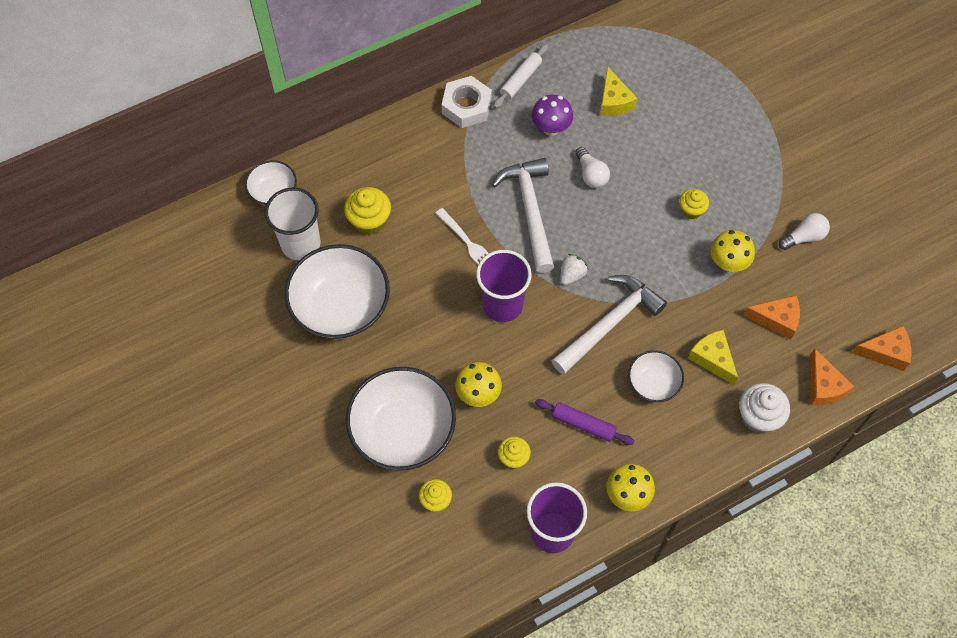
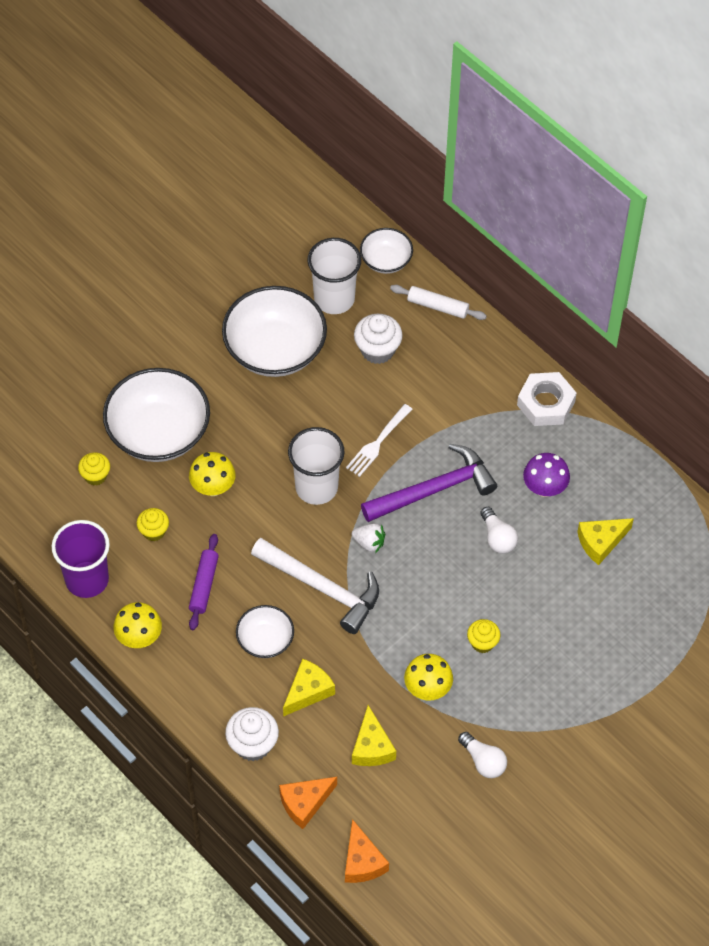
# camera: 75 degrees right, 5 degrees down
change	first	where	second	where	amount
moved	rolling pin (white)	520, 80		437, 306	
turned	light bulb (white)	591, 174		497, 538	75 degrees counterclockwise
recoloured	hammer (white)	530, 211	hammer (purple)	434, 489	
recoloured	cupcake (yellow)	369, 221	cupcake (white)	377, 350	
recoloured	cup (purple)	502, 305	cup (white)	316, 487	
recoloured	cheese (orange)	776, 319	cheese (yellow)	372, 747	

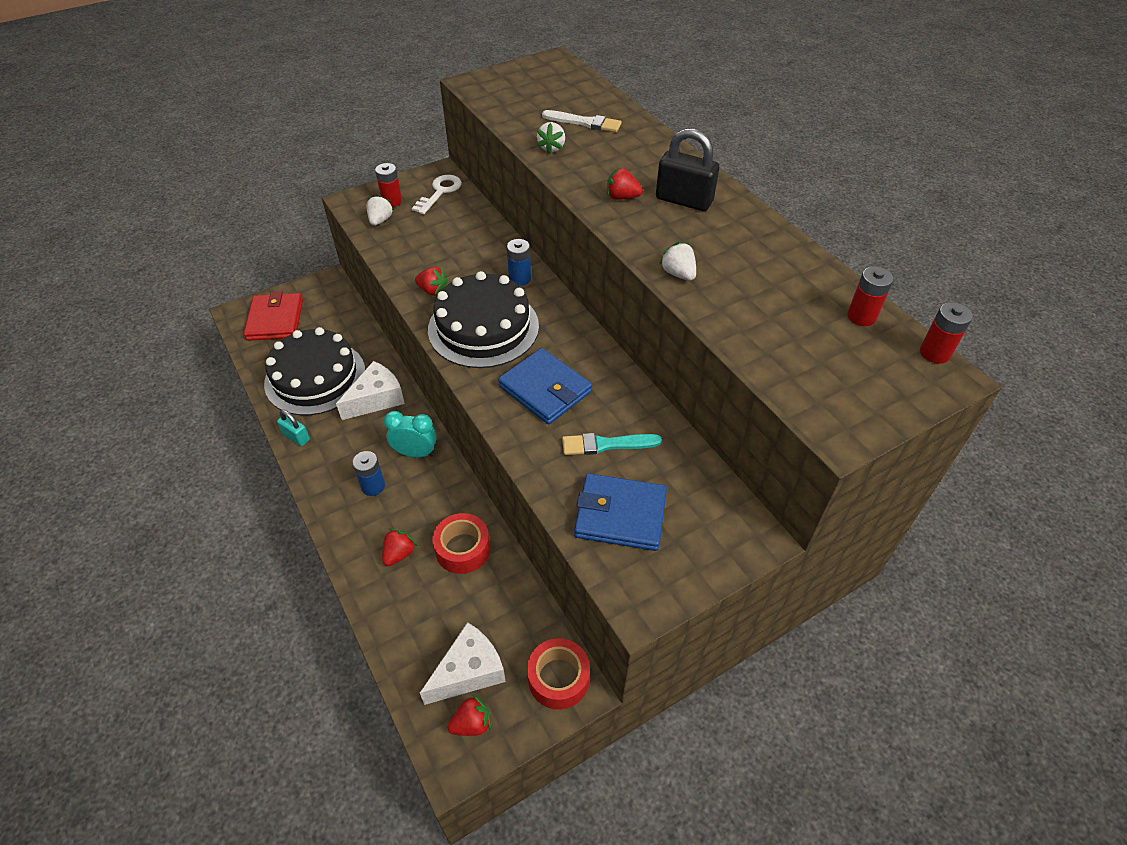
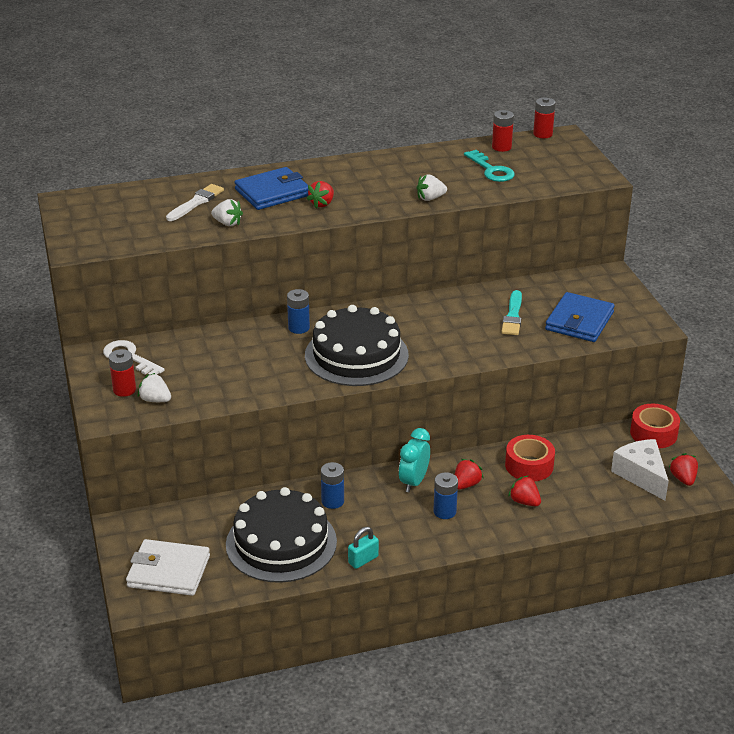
# camera: 75 degrees left, 15 degrees down
change	first	where	second	where	amount
removed	padlock (black)	684, 200			
moved	strawberry (red)	432, 291		466, 484	
recoloured	wallet (red)	275, 320	wallet (white)	168, 571	
moved	wallet (blue)	545, 389		272, 192	
replaced	cheese (white)	376, 399	battery (blue)	332, 501	
added			key (turquoise)	491, 170	

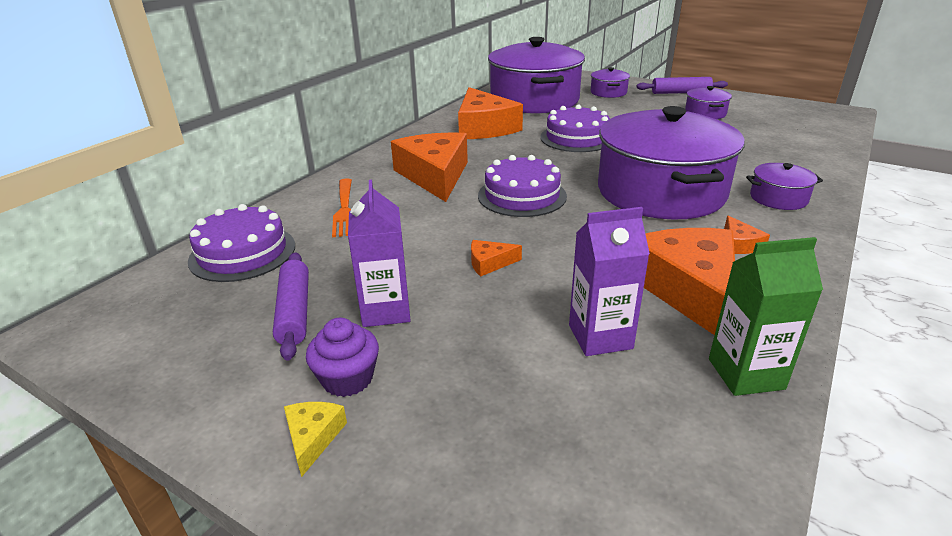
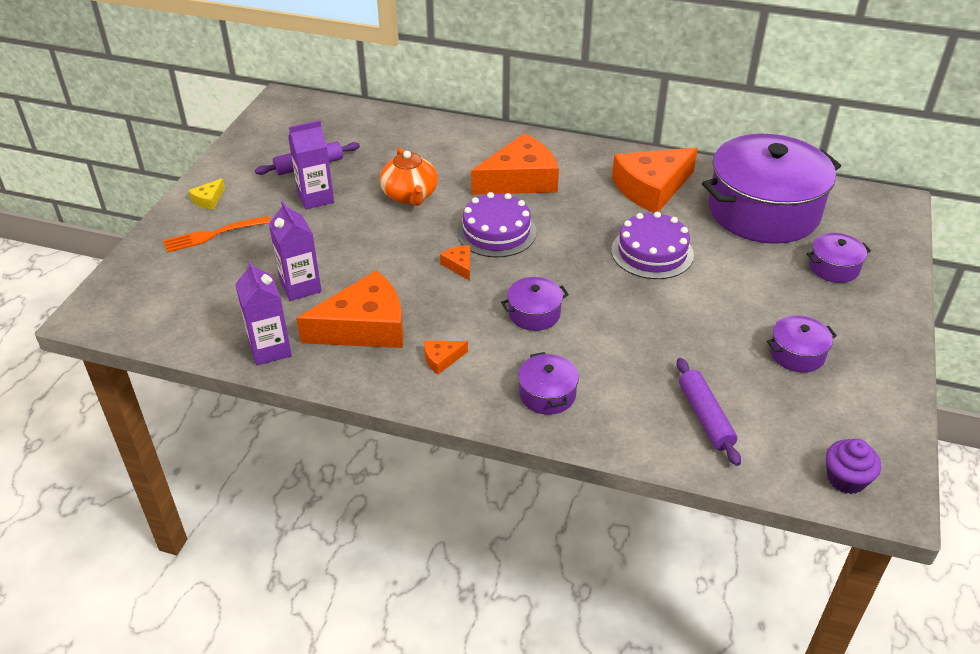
# camera: 75 degrees right, 10 degrees up
change	first	where	second	where	amount
moved	rolling pin (purple)	680, 92		705, 417	
resized	pot (purple)	660, 192		534, 313	x0.42
moved	fork (orange)	345, 210		212, 235	
removed	cake (purple)	242, 253			
recoloured	carton (green)	746, 374	carton (purple)	270, 349	
moved	cheese (orange)	489, 263		459, 265	
moved	cupcake (purple)	347, 379		846, 479	
turned	cheese (yellow)	313, 437		208, 200	135 degrees clockwise
added			teapot (orange)	410, 196	

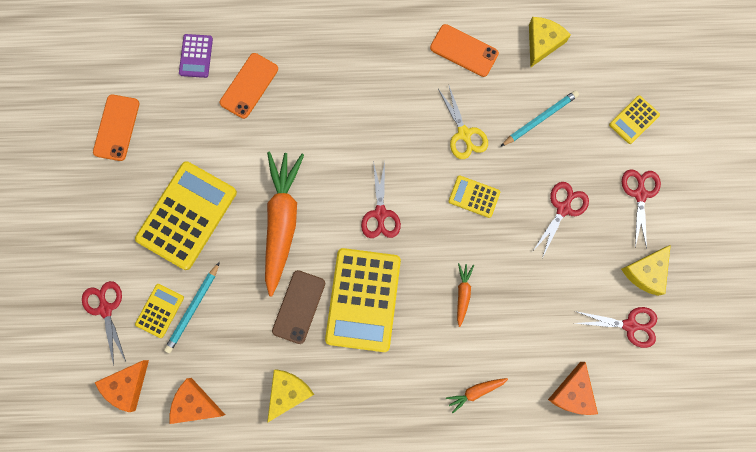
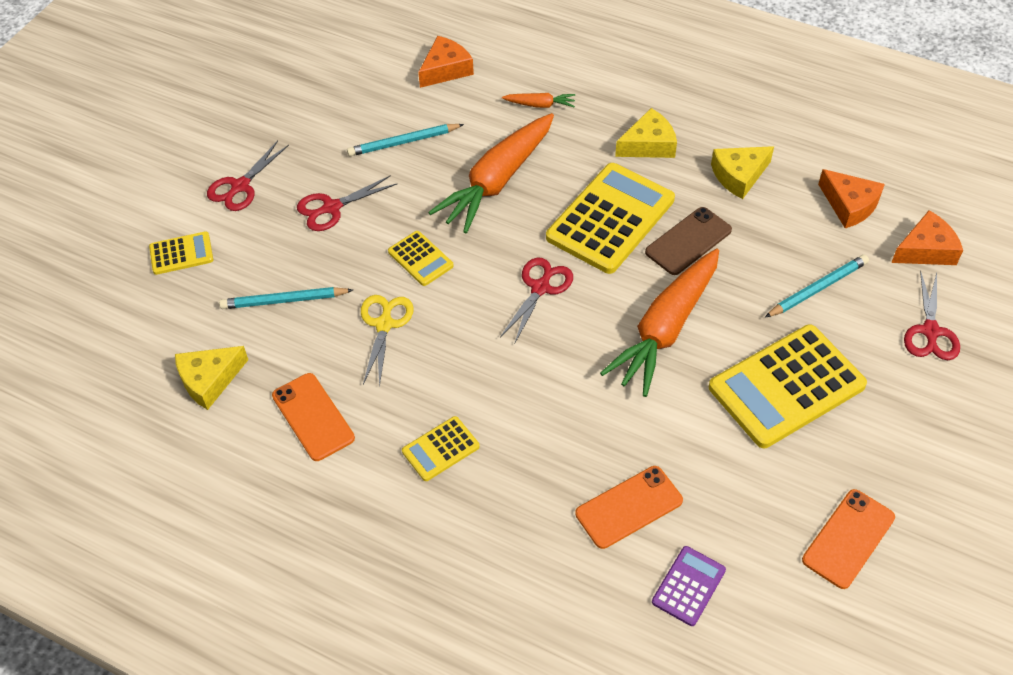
# camera: 150 degrees left, 25 degrees down
change	first	where	second	where	amount
moved	cheese (yellow)	646, 272		648, 145	
resized	carrot (orange)	463, 294		497, 181	x2.32
moved	calculator (yellow)	160, 310		440, 449	
removed	scissors (red)	630, 325			
added			pencil (turquoise)	403, 142	

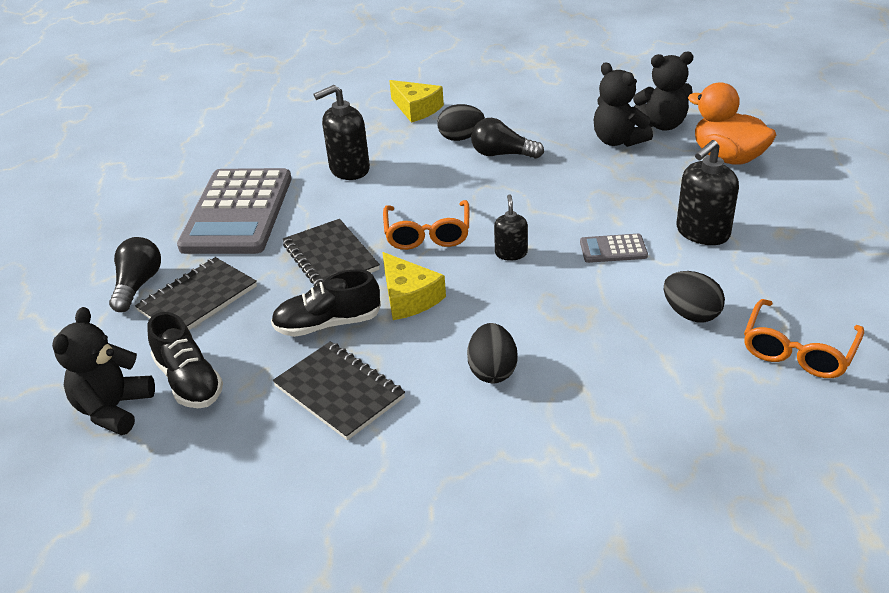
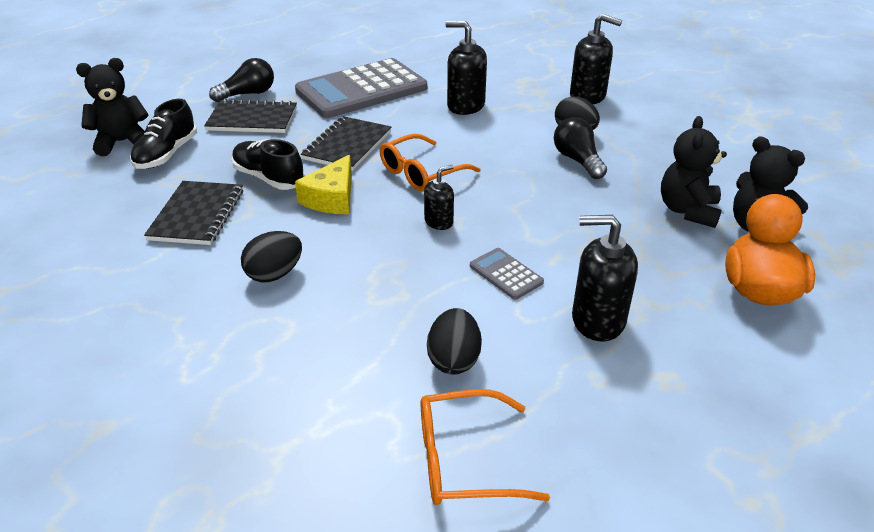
# camera: 50 degrees right, 0 degrees up
change	first	where	second	where	amount
replaced	cheese (yellow)	416, 109	soap dispenser (black)	588, 96	

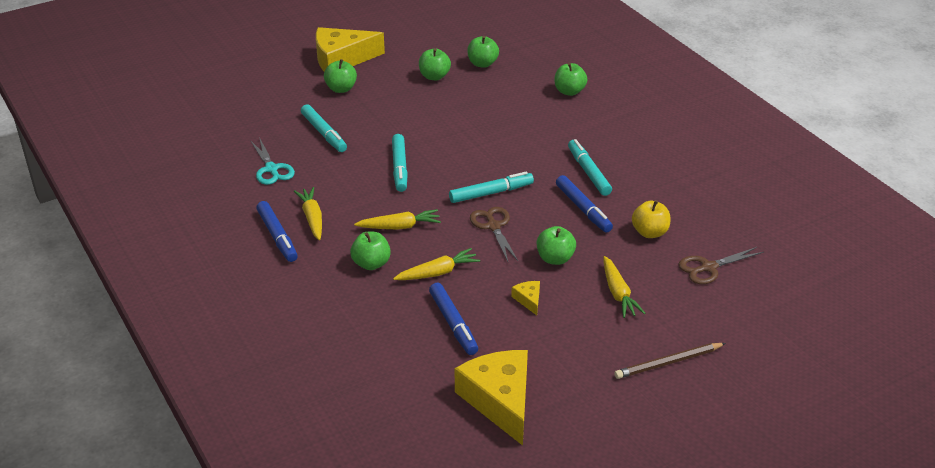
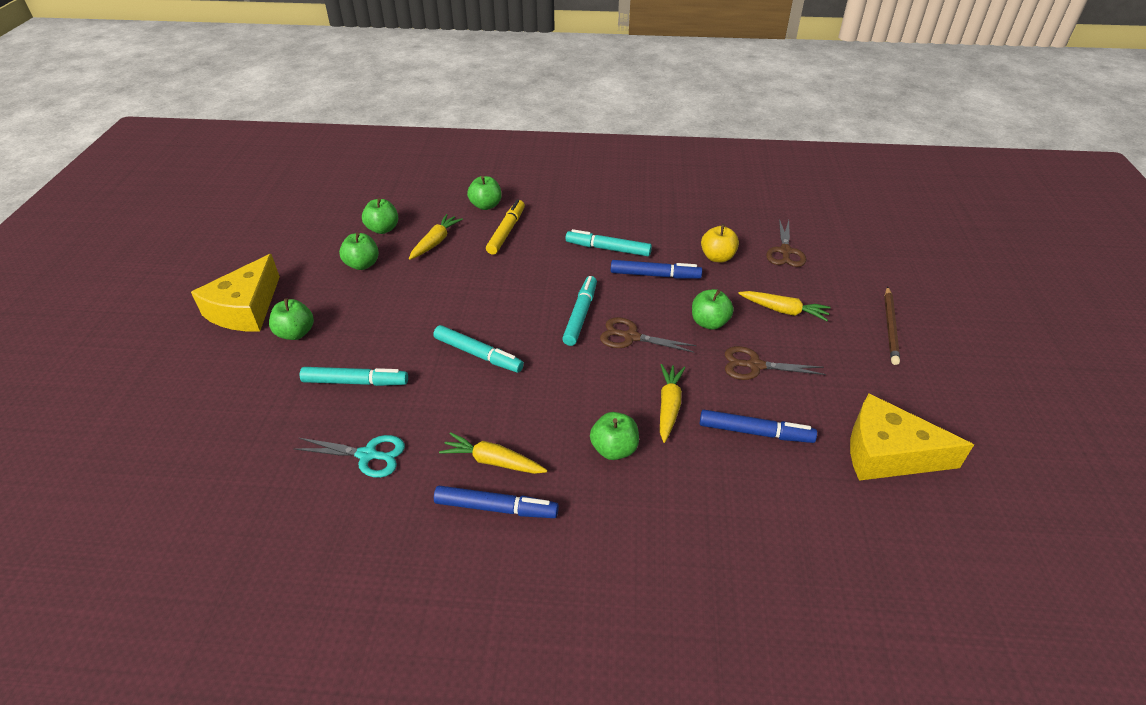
# camera: 55 degrees left, 5 degrees up
change	first	where	second	where	amount
moved	carrot (yellow)	399, 227		435, 242	
replaced	cheese (yellow)	528, 300	scissors (brown)	755, 365	
added			marker (yellow)	506, 232	

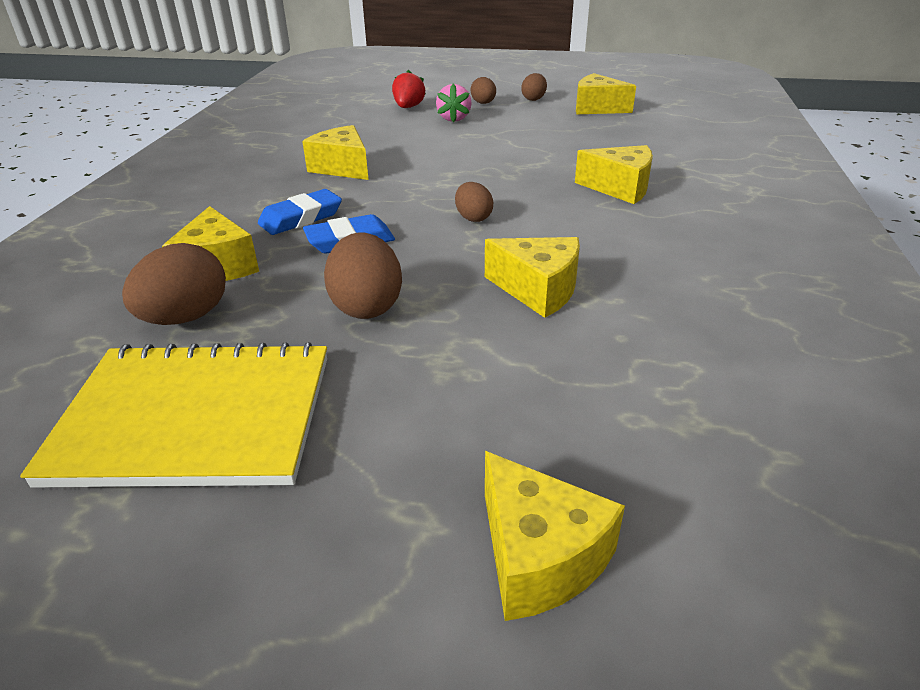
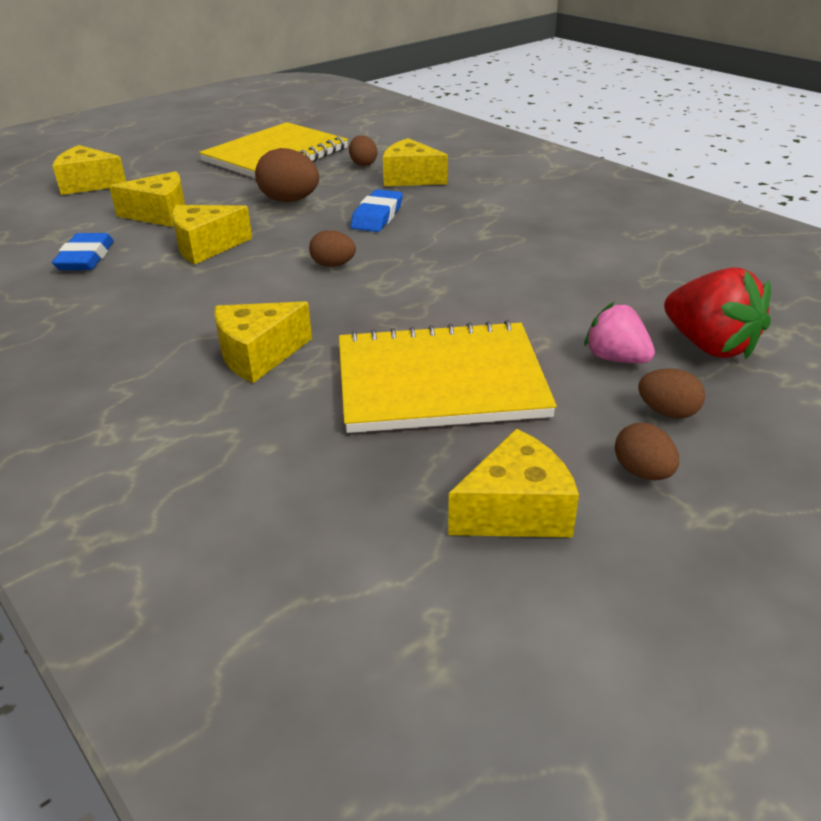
# camera: 130 degrees right, 0 degrees up
change	first	where	second	where	amount
resized	strawberry (red)	408, 107		709, 346	x1.53
moved	cheese (yellow)	342, 167		160, 214	
moved	eraser (blue)	301, 218		86, 258	
resized	egg (brown)	186, 317		363, 164	x0.60
added			notebook (yellow)	440, 381	

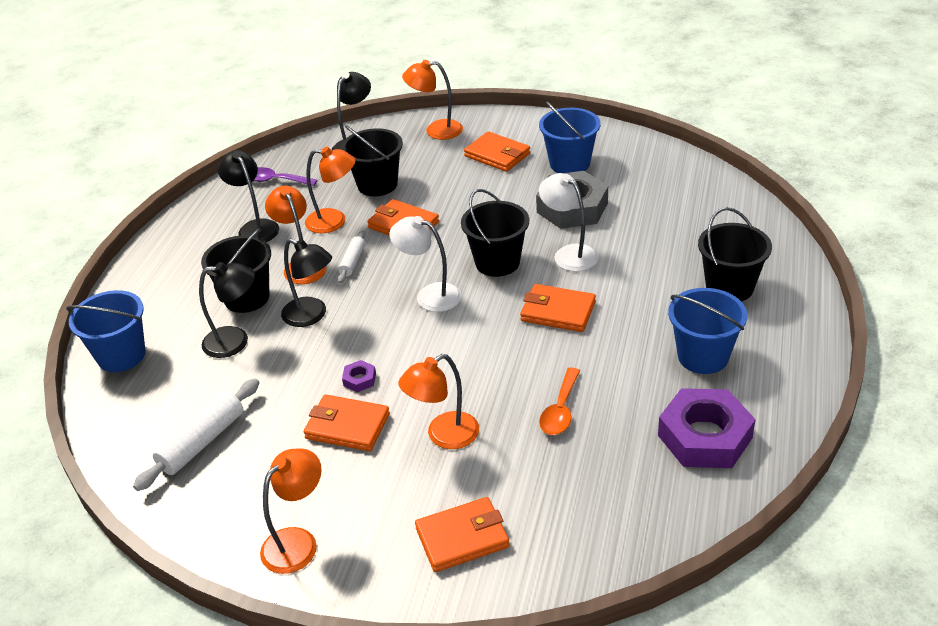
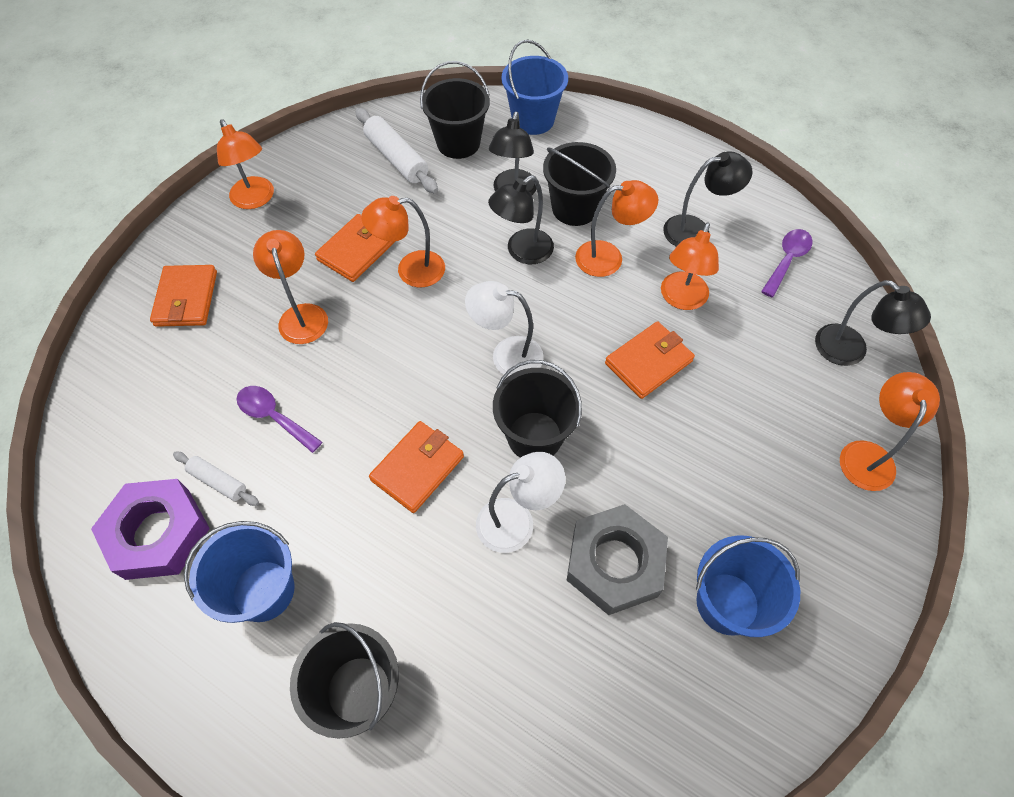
# camera: 105 degrees right, 20 degrees up
change	first	where	second	where	amount
moved	bucket (black)	377, 184		458, 143	
removed	wallet (orange)	497, 155			
turned	lamp (white)	430, 295		506, 355	120 degrees counterclockwise
moved	rolling pin (white)	352, 261		218, 481	
replaced	nut (purple)	359, 379	lamp (orange)	410, 270	
recoloured	spoon (orange)	560, 410	spoon (purple)	274, 417	

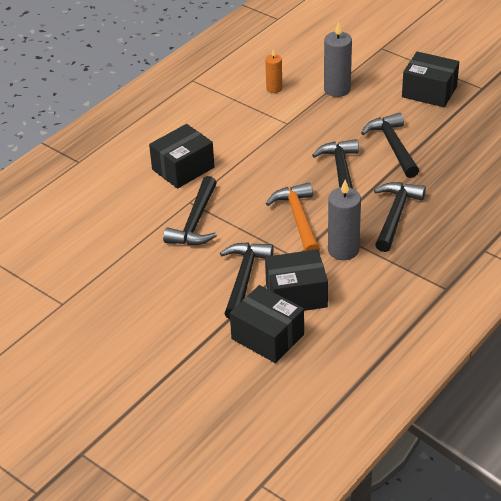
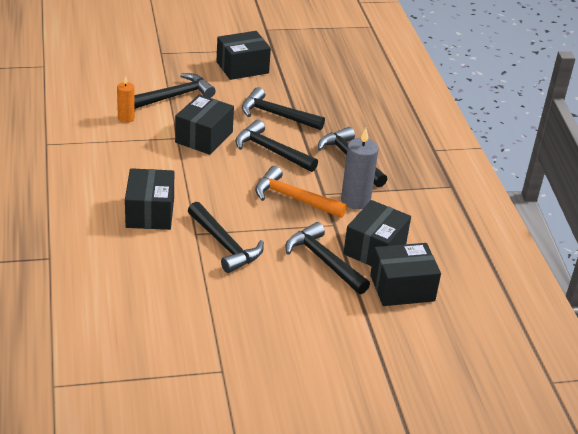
# camera: 55 degrees left, 5 degrees down
change	first	where	second	where	amount
replaced	candle (grey)	337, 89	hammer (black)	175, 96	
added			box (black)	204, 137	

